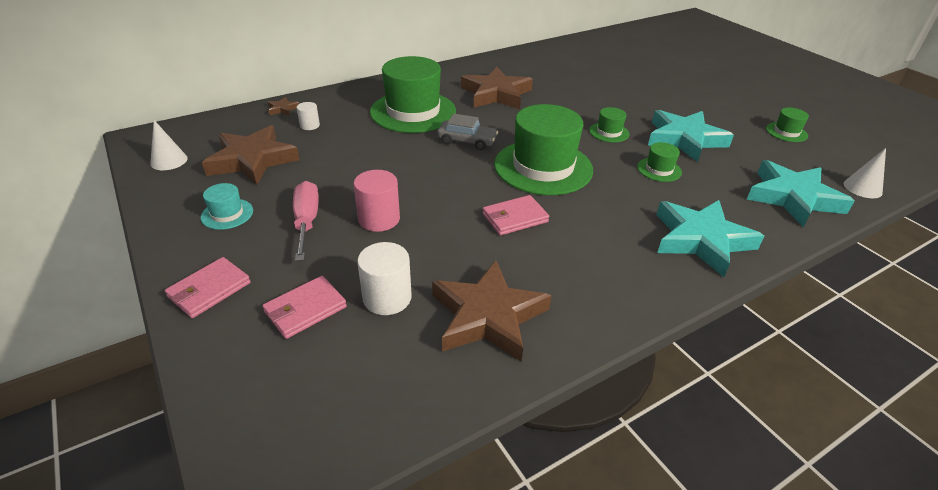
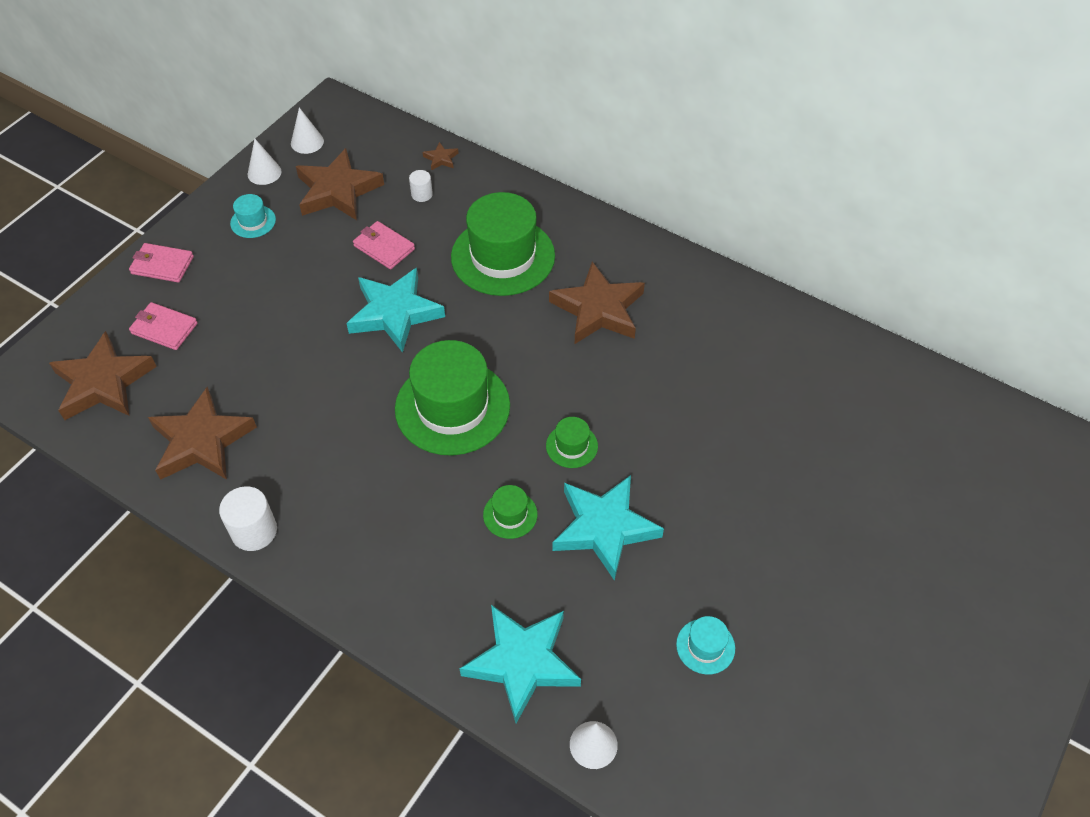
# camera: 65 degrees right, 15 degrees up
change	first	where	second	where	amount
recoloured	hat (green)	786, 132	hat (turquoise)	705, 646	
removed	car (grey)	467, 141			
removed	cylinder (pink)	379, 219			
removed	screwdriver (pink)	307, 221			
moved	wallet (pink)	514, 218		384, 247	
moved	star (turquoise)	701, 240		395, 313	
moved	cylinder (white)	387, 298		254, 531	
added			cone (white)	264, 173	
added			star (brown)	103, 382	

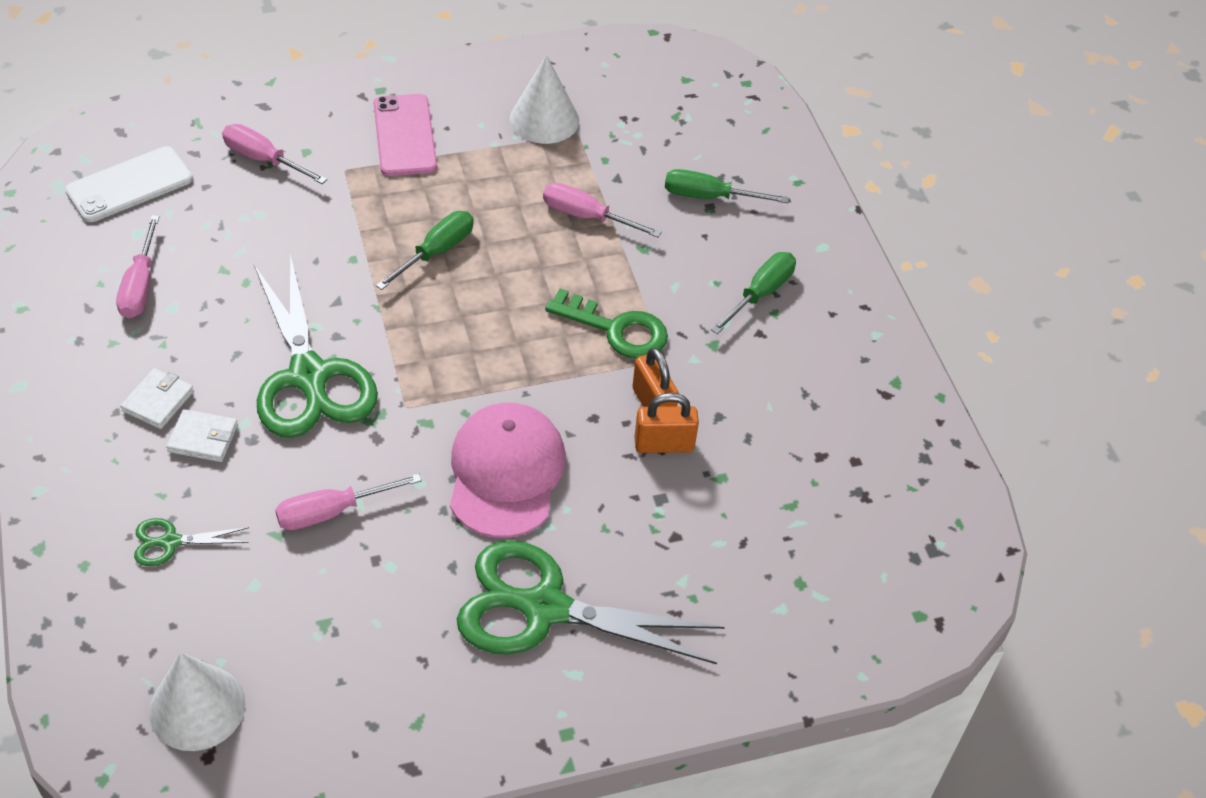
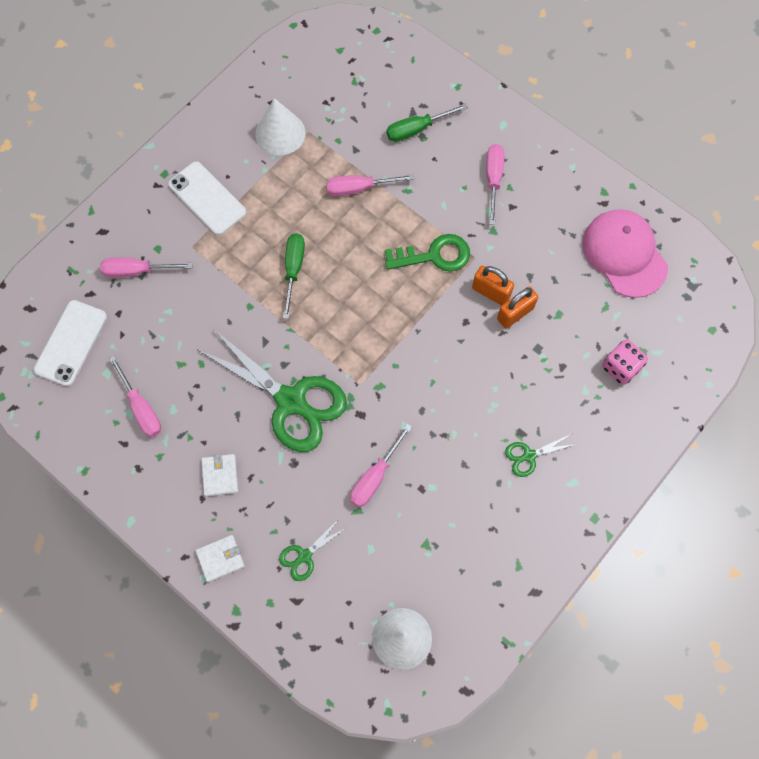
# camera: 30 degrees left, 20 degrees up
change	first	where	second	where	amount
recoloured	phone (pink)	404, 135	phone (white)	207, 198	
recoloured	screwdriver (green)	760, 293	screwdriver (pink)	493, 179	
moved	cap (pink)	506, 472		624, 254	
moved	wallet (white)	203, 438		220, 558	
resized	scissors (green)	542, 608		528, 456	x0.44
added			dice (pink)	620, 367	

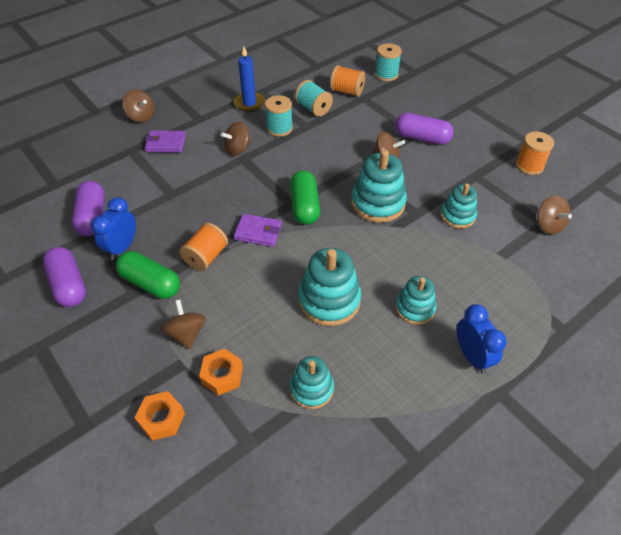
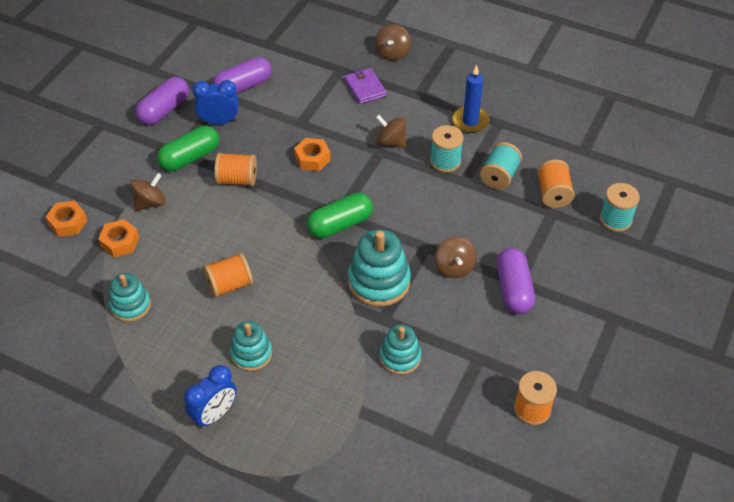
# camera: 65 degrees right, 0 degrees up
change	first	where	second	where	amount
removed	spinning top (brown)	548, 225			
removed	wallet (purple)	258, 232			
replaced	stacking toy (turquoise)	329, 300	spool (orange)	229, 285	
turned	capsule (green)	151, 283		190, 157	45 degrees clockwise
added			nut (orange)	312, 159	

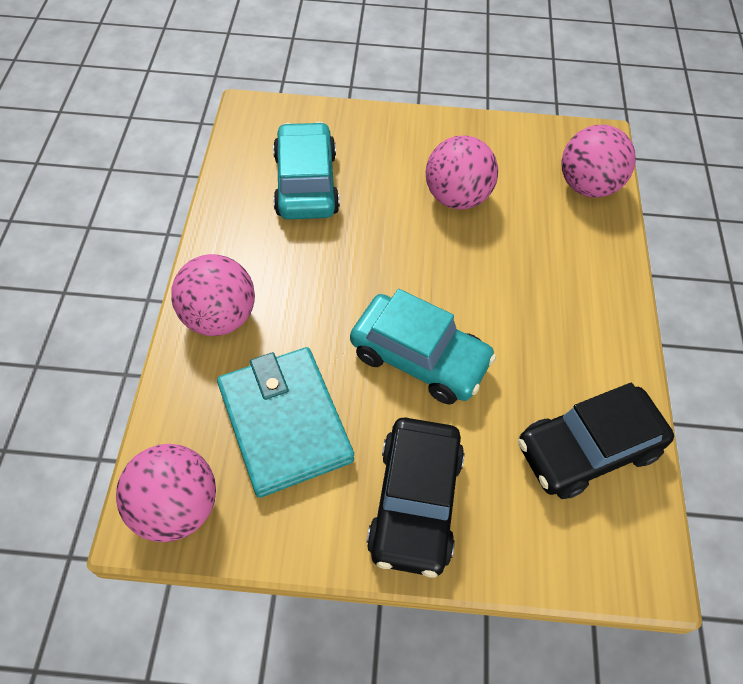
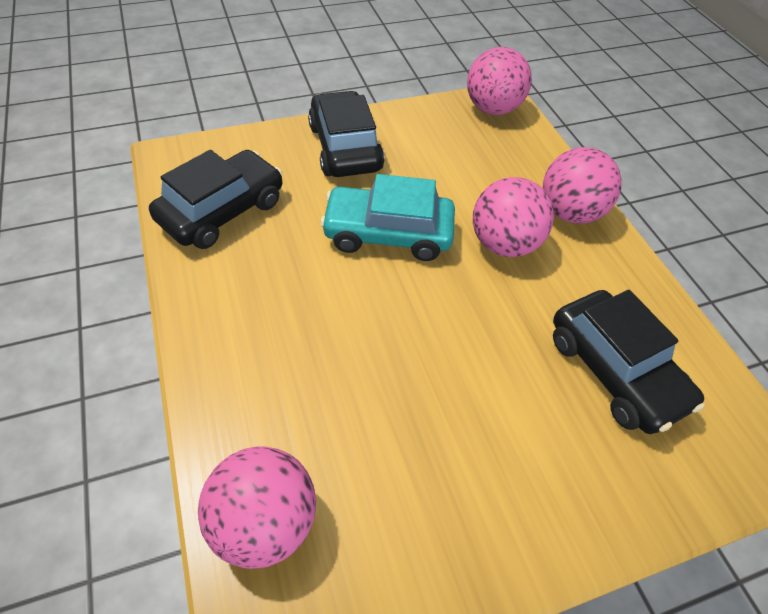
# camera: 155 degrees right, 5 degrees down
change	first	where	second	where	amount
recoloured	car (turquoise)	306, 183	car (black)	614, 370	
moved	ball (pink)	457, 197		503, 244	
removed	wallet (turquoise)	285, 423			

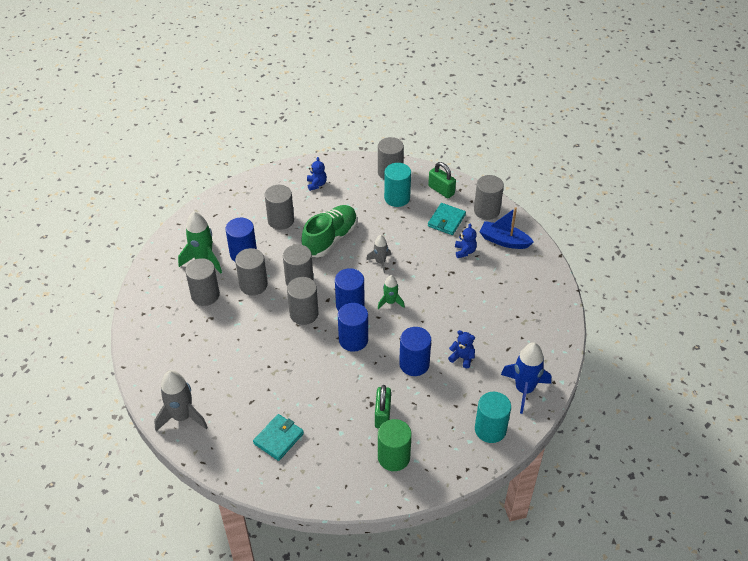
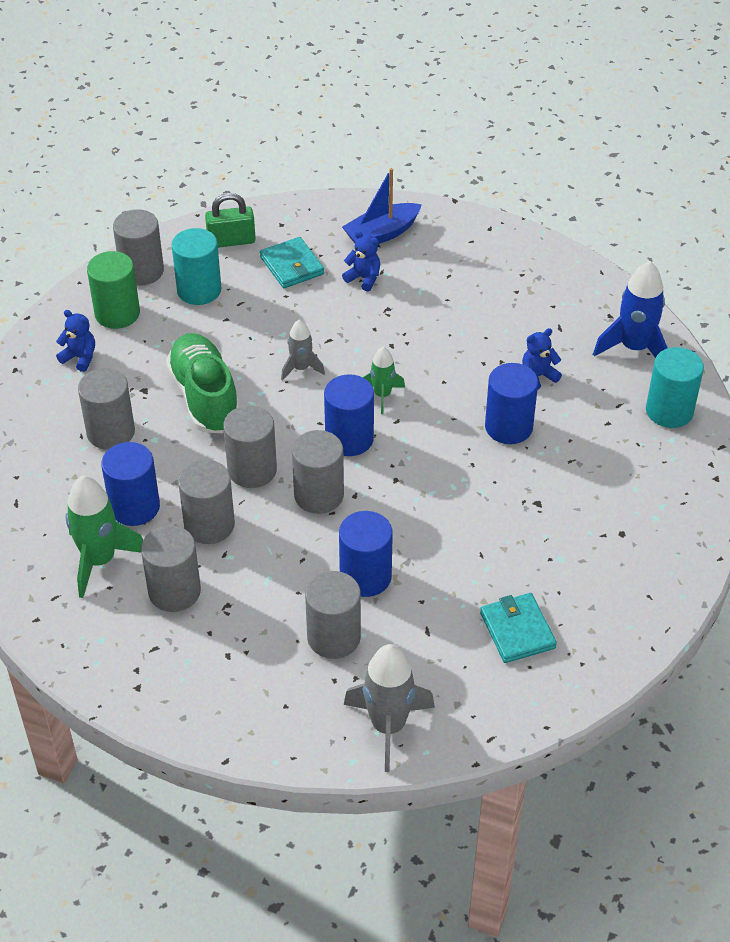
# camera: 55 degrees left, 0 degrees up
change	first	where	second	where	amount
moved	cylinder (grey)	486, 210		334, 637	
moved	cylinder (blue)	353, 340		365, 576	
removed	padlock (green)	382, 415			
moved	cylinder (green)	393, 457		117, 313	

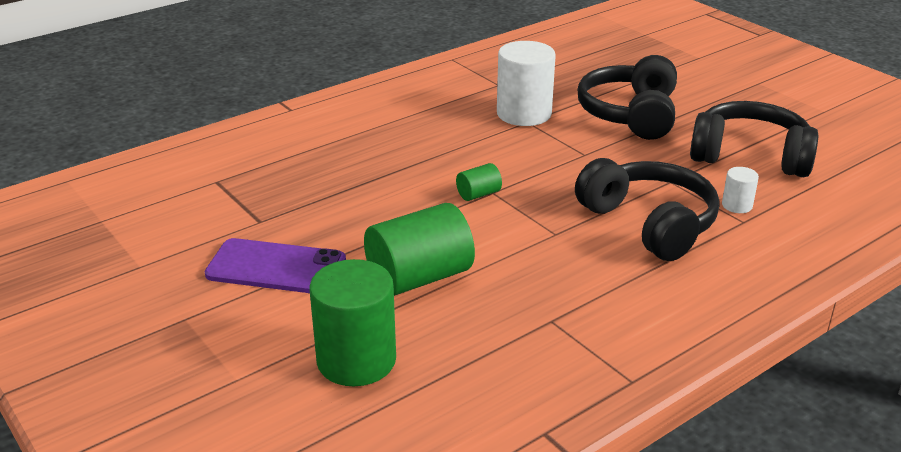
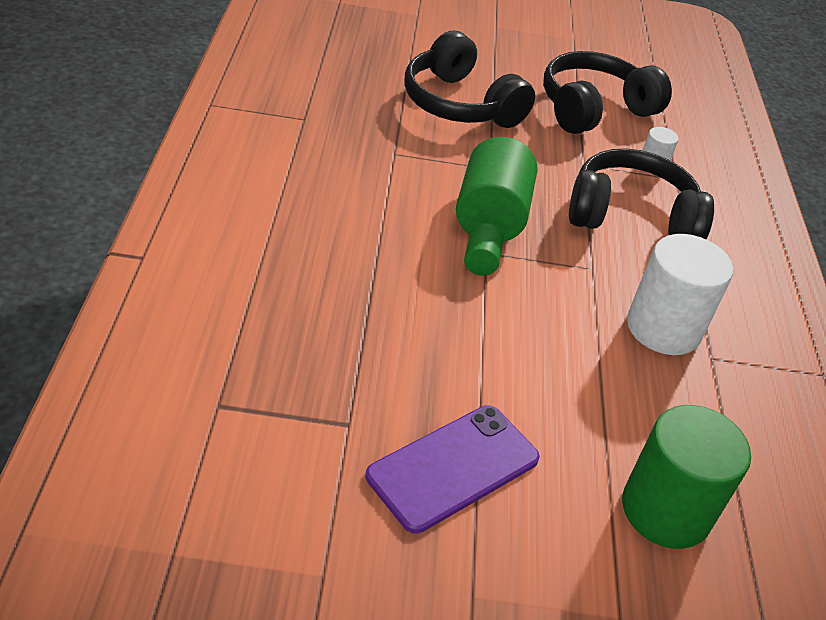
# camera: 55 degrees left, 10 degrees up
change	first	where	second	where	amount
moved	cylinder (white)	524, 114		663, 328	
moved	cylinder (green)	419, 277		491, 216	

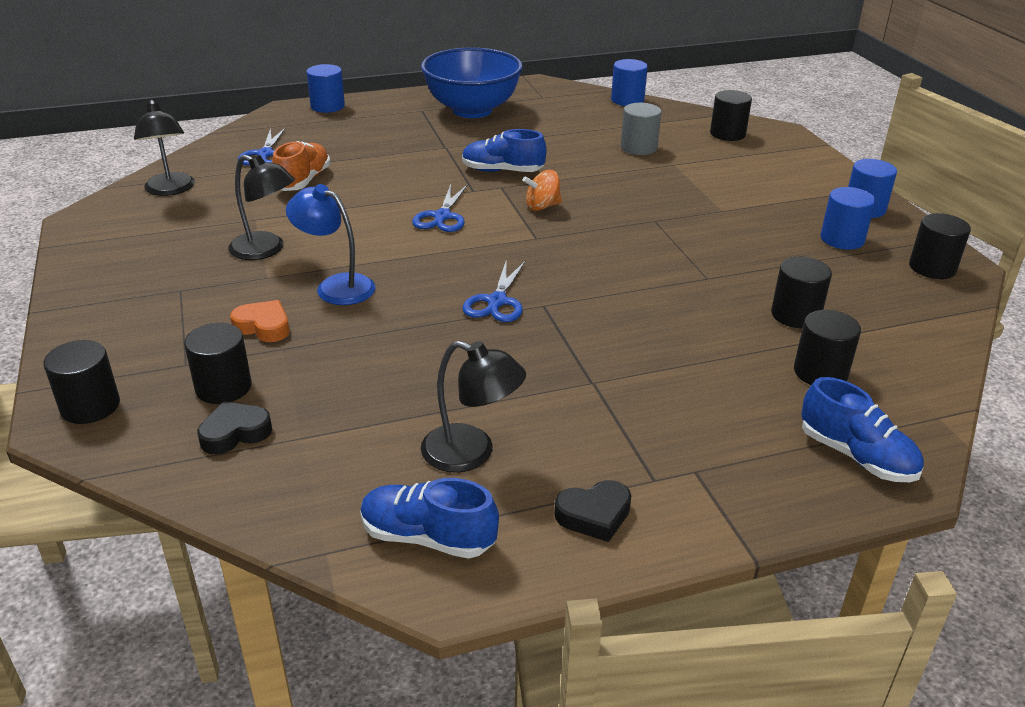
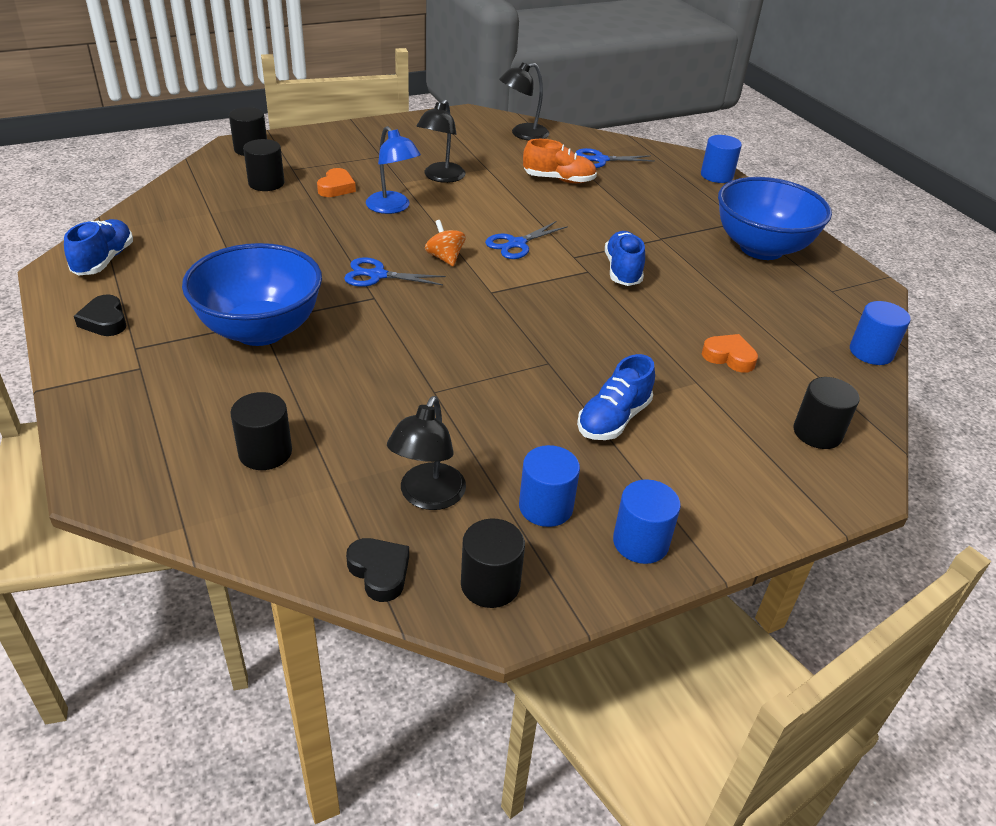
# camera: 80 degrees right, 5 degrees up
change	first	where	second	where	amount
replaced	cylinder (grey)	639, 147	heart (orange)	729, 357	
moved	spinning top (orange)	542, 206		445, 258	
turned	lamp (blue)	336, 286		393, 207	120 degrees clockwise
turned	scissors (blue)	442, 216		516, 244	45 degrees counterclockwise
removed	cylinder (black)	795, 315			
moved	lamp (black)	471, 453		427, 497	
moved	shoe (blue)	856, 456		613, 419	
moved	heart (black)	235, 433		379, 572	
added			bowl (blue)	260, 330	

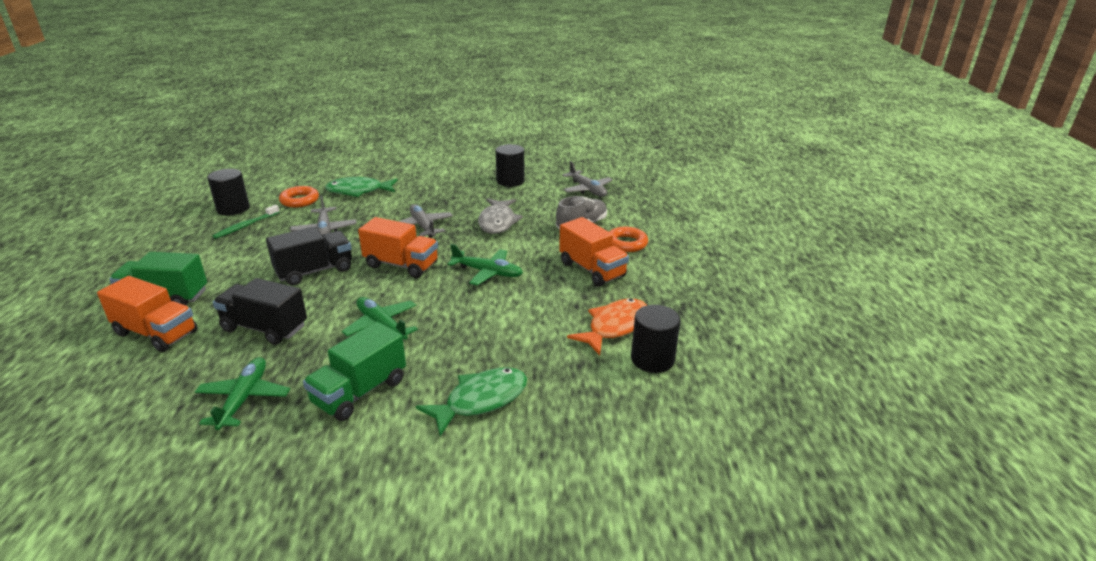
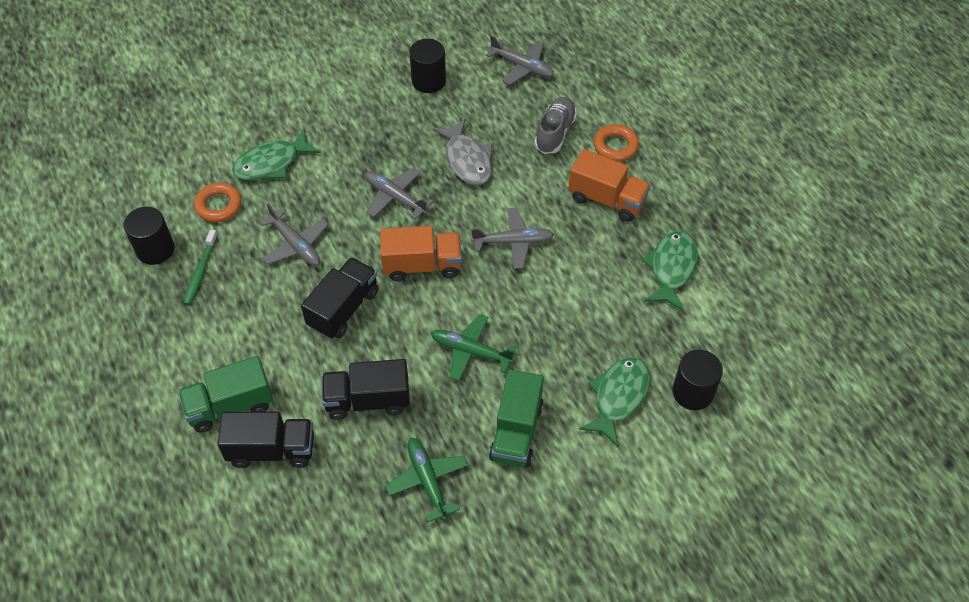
# camera: 25 degrees left, 25 degrees up
change	first	where	second	where	amount
recoloured	plane (green)	487, 272	plane (grey)	513, 242	
recoloured	truck (orange)	156, 333	truck (black)	272, 449	
recoloured	fish (orange)	615, 327	fish (green)	671, 268	
moved	cylinder (black)	652, 359		693, 392	

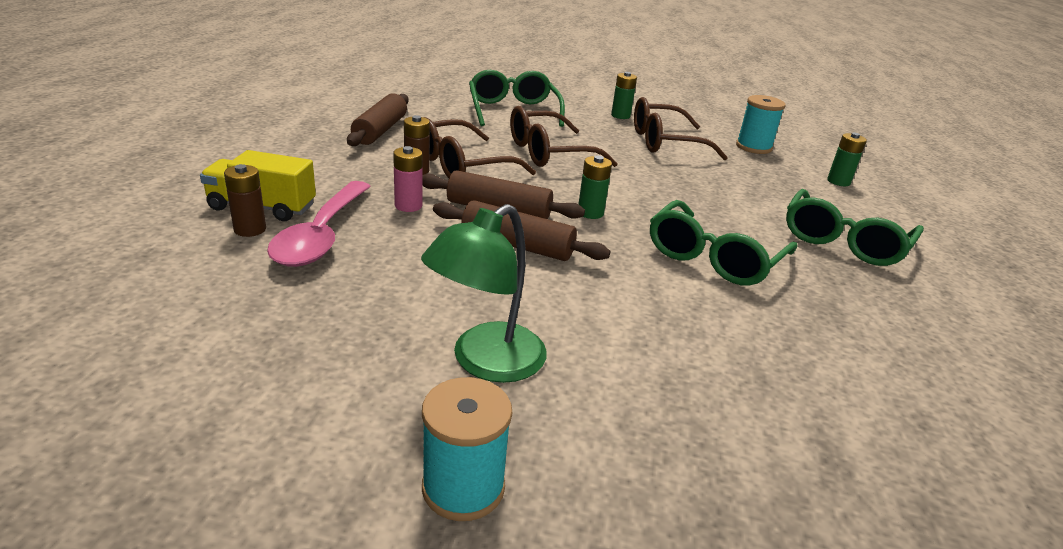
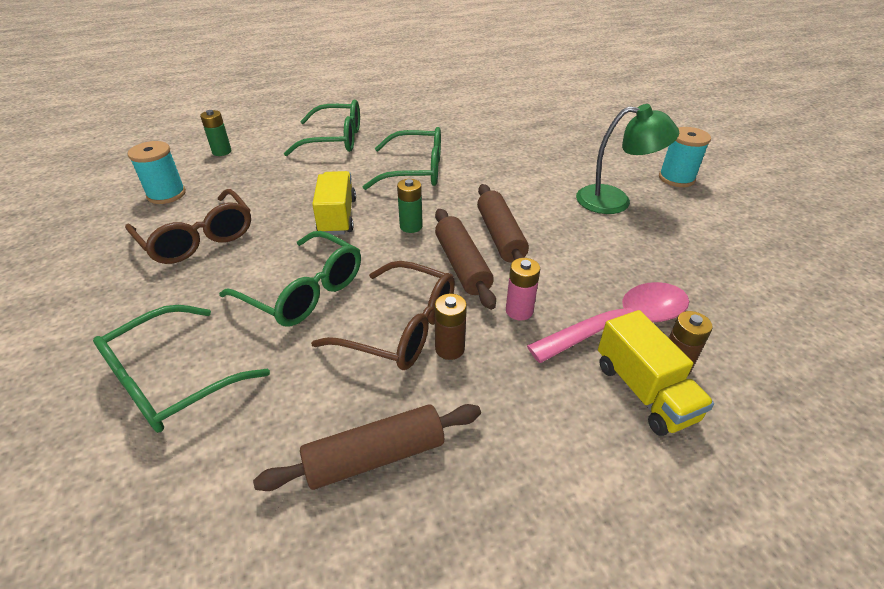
# camera: 120 degrees left, 10 degrees up
change	first	where	second	where	amount
removed	battery (green)	620, 116			
recoloured	glasses (brown)	549, 153	glasses (green)	304, 291	
added			truck (yellow)	337, 216	

